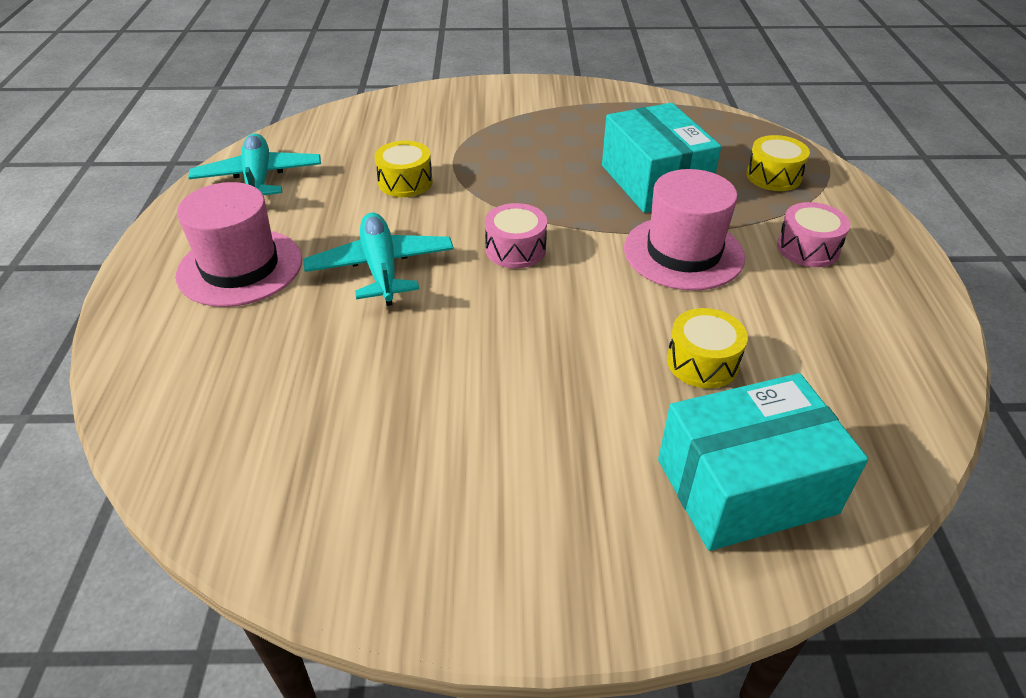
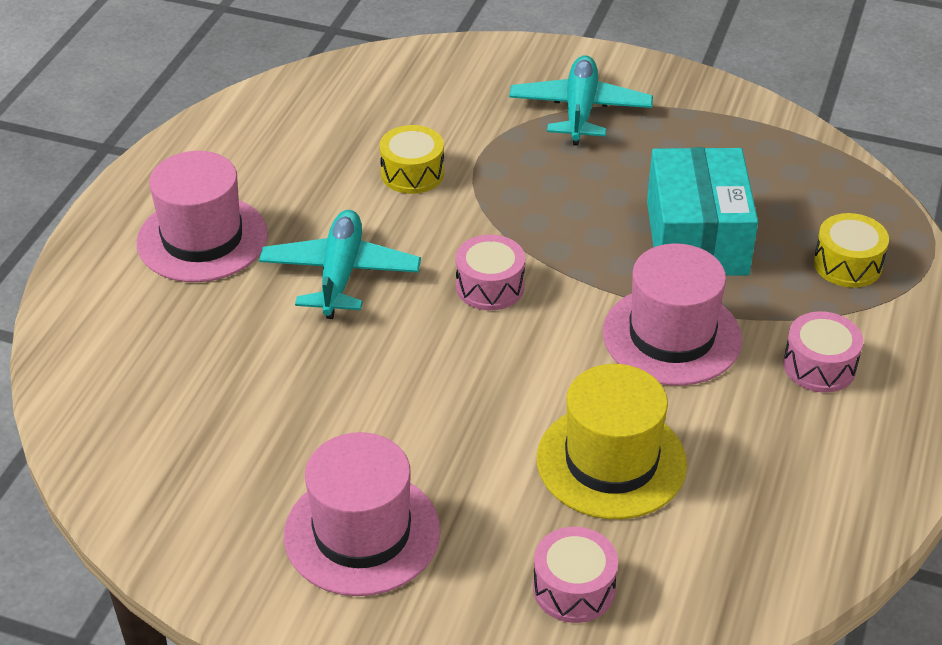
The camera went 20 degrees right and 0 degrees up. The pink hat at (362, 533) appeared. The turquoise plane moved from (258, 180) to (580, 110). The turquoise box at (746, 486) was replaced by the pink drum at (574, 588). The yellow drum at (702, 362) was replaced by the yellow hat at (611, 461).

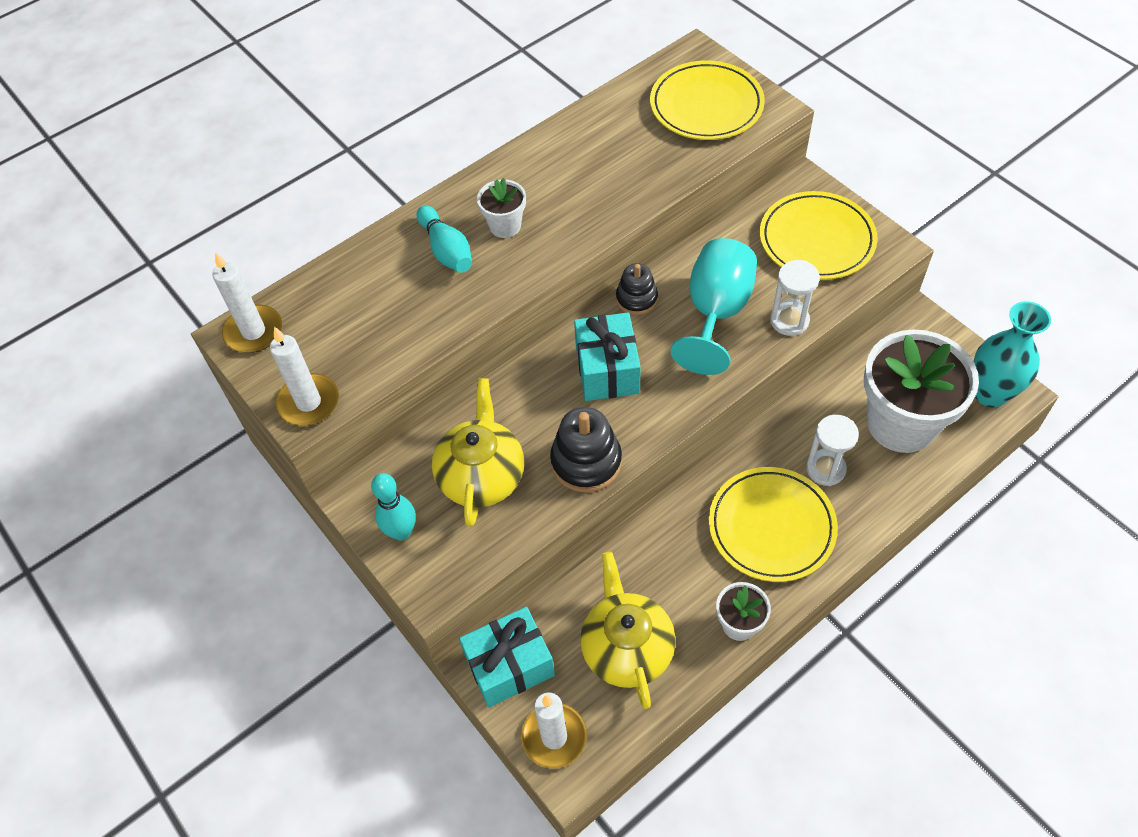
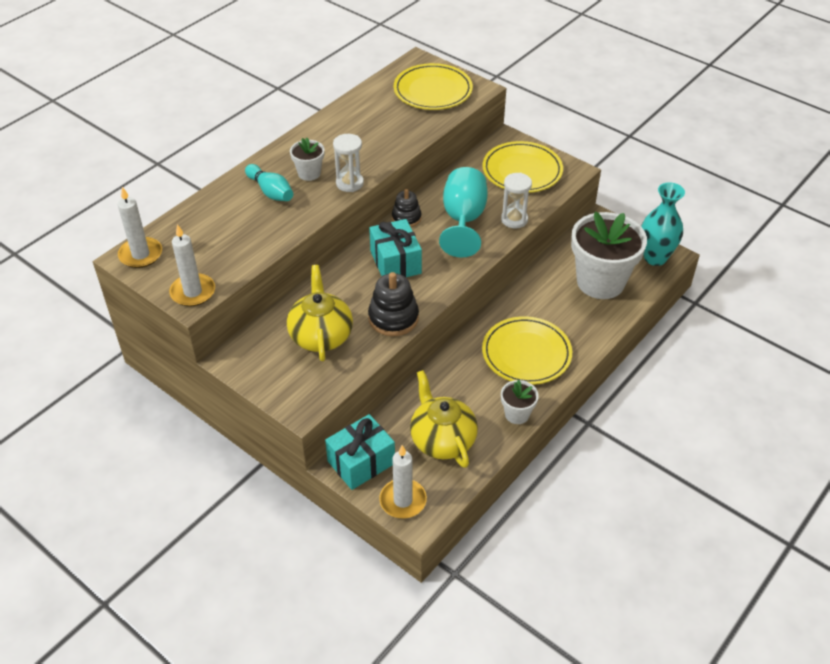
The camera went 15 degrees left and 10 degrees down. The turquoise bowling pin at (401, 532) disappeared. The white hourglass moved from (825, 469) to (349, 183).

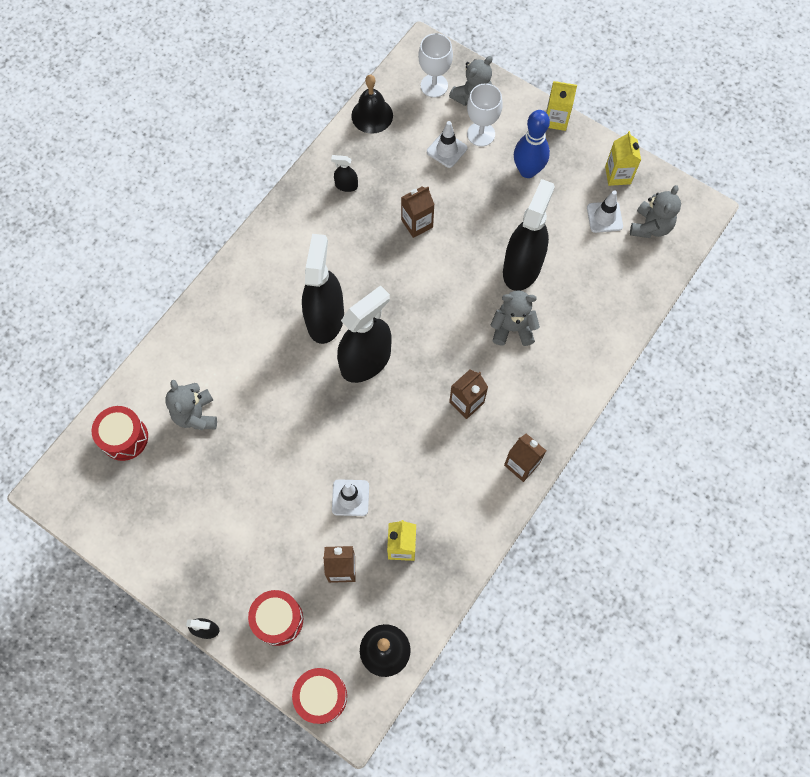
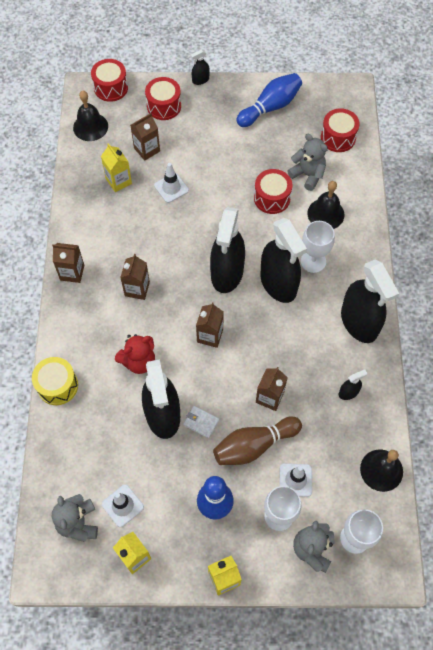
The camera went 145 degrees right and 5 degrees down. The yellow drum at (57, 386) appeared. The white wallet at (201, 422) appeared. The brown carton at (210, 335) appeared. The brown bowling pin at (254, 445) appeared. The blue bowling pin at (270, 107) appeared. The red drum at (272, 198) appeared. The white goblet at (313, 261) appeared. The black bell at (325, 214) appeared. The black spray bottle at (359, 322) appeared. The grey teddy bear at (512, 328) became the red teddy bear at (138, 361).

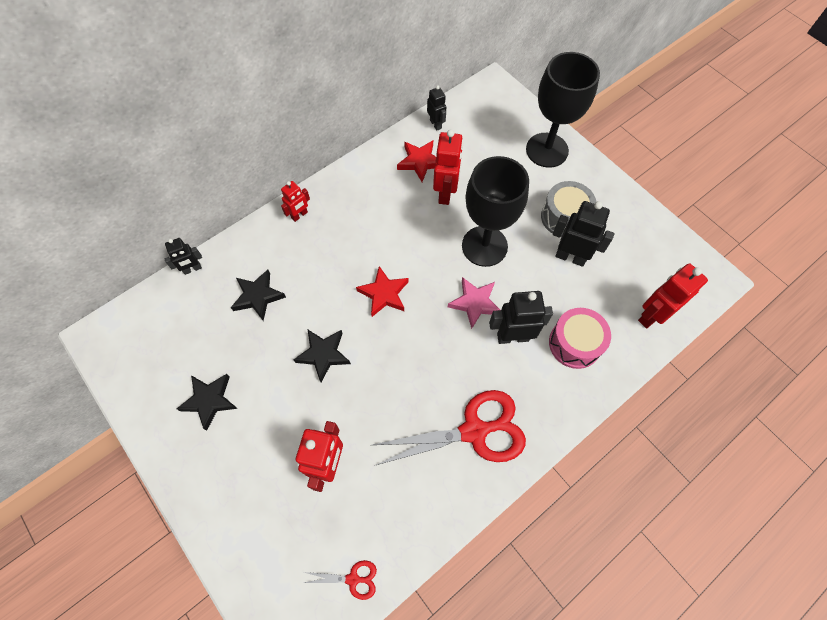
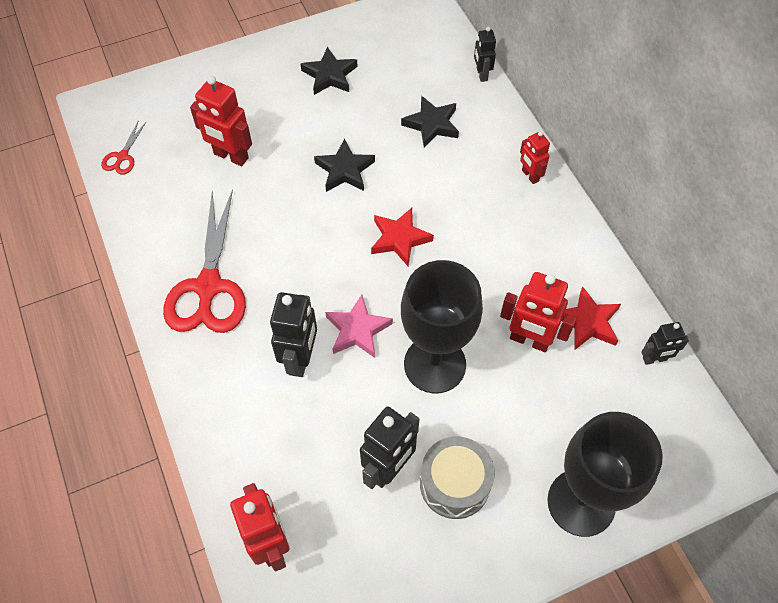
The camera went 105 degrees right and 5 degrees down. The pink drum at (574, 343) disappeared.

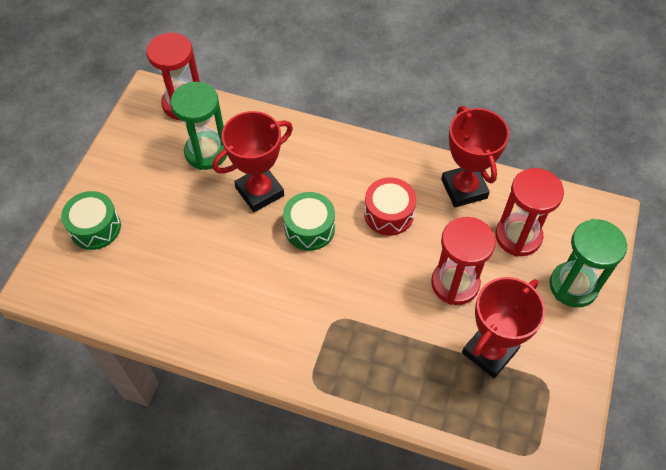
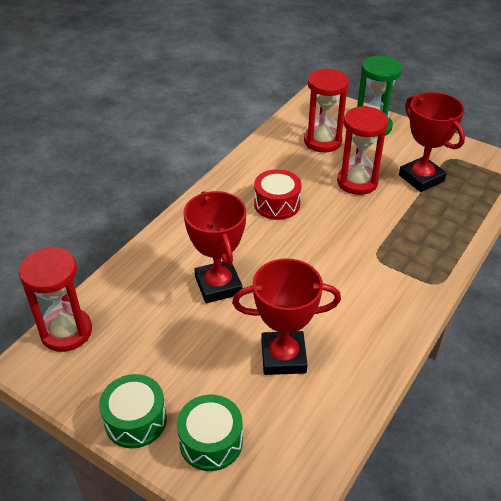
The camera went 75 degrees left and 15 degrees down. The green hourglass at (206, 152) disappeared. The green drum moved from (309, 228) to (135, 420). The red trophy moved from (464, 189) to (283, 357).

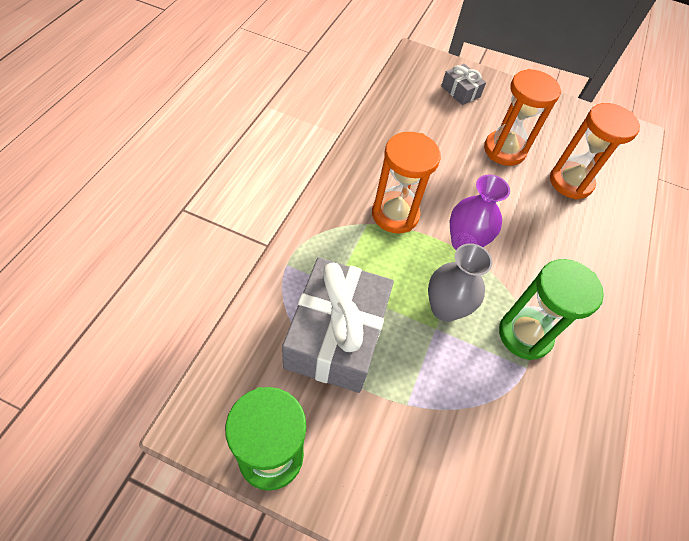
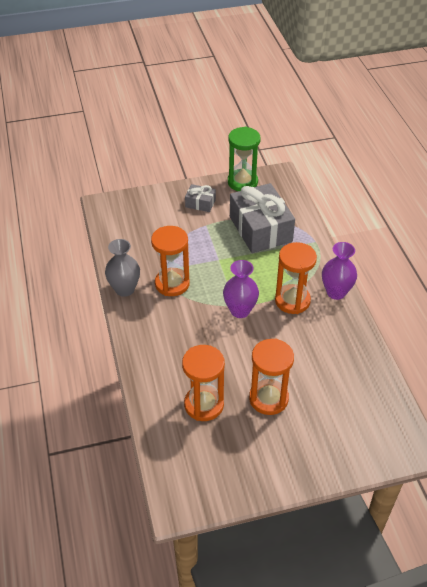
The camera went 150 degrees right and 10 degrees down. The purple vase at (336, 292) appeared. The grey vase moved from (445, 308) to (125, 289). The grey gift moved from (460, 91) to (200, 203). The green hourglass at (524, 334) became the orange hourglass at (172, 284).

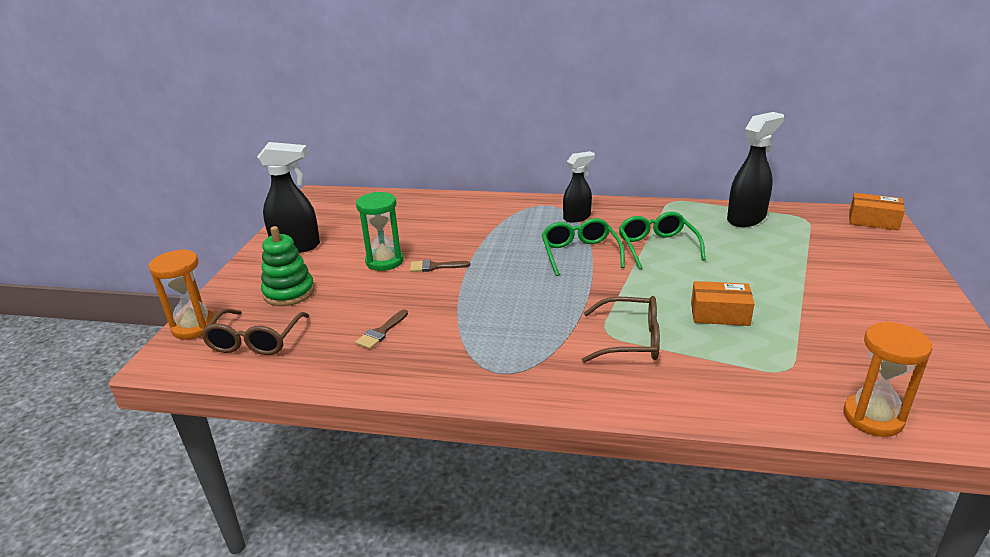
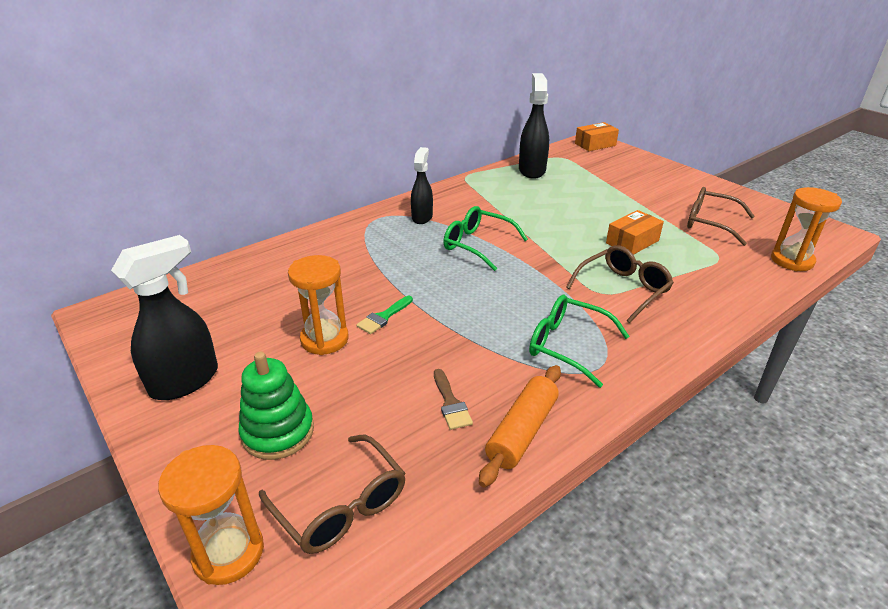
The camera went 50 degrees left and 5 degrees up. The orange rolling pin at (522, 431) appeared. The brown glasses at (709, 223) appeared. The green glasses moved from (657, 247) to (567, 345). The green hourglass at (384, 261) became the orange hourglass at (324, 339). The brown brush at (435, 267) became the green brush at (383, 317).

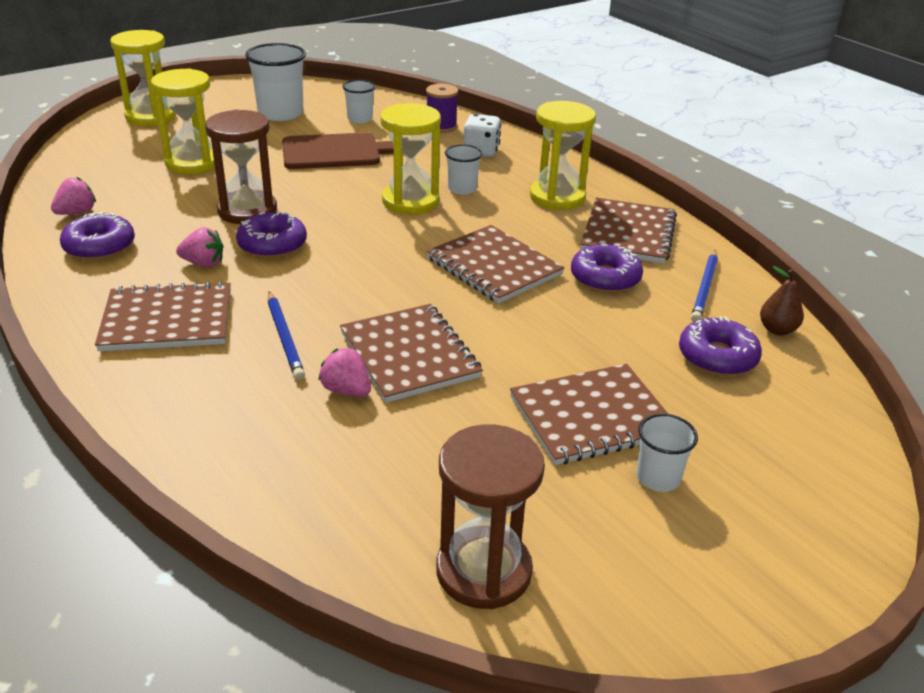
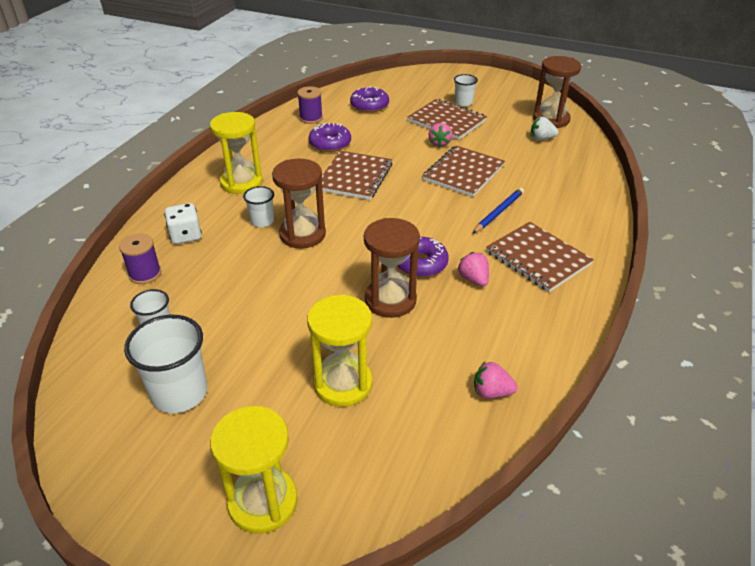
The camera went 120 degrees left and 5 degrees up. The purple donut at (99, 247) disappeared. The brown cutting board at (336, 152) disappeared. The brown notebook at (628, 233) disappeared. The brown pear at (777, 330) disappeared. The white strawberry at (541, 139) appeared. The pink strawberry moved from (346, 390) to (439, 143). The blue pencil at (704, 288) was replaced by the purple spool at (311, 118). The yellow hourglass at (410, 201) became the brown hourglass at (302, 234).

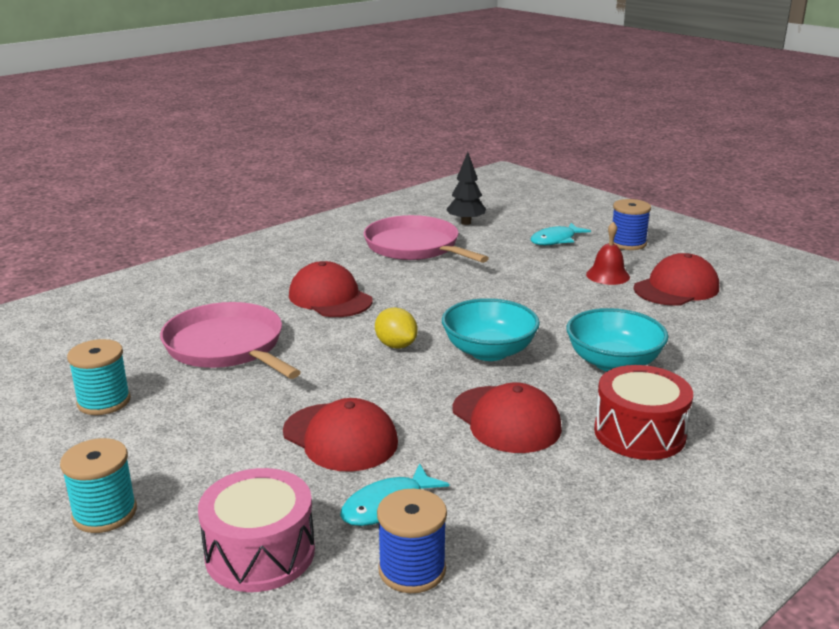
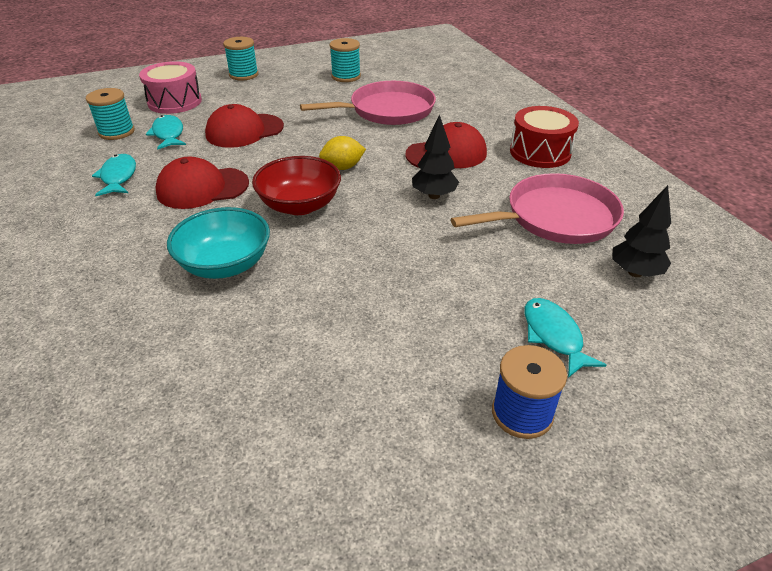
The camera went 110 degrees right and 15 degrees up. The red bell at (607, 275) disappeared. The red cap at (676, 288) disappeared. The turquoise fish at (118, 177) appeared. The black tree at (434, 196) appeared. The red drum moved from (639, 433) to (540, 152). The blue spool at (412, 570) became the turquoise spool at (116, 132). The turquoise bowl at (489, 351) became the red bowl at (300, 205).

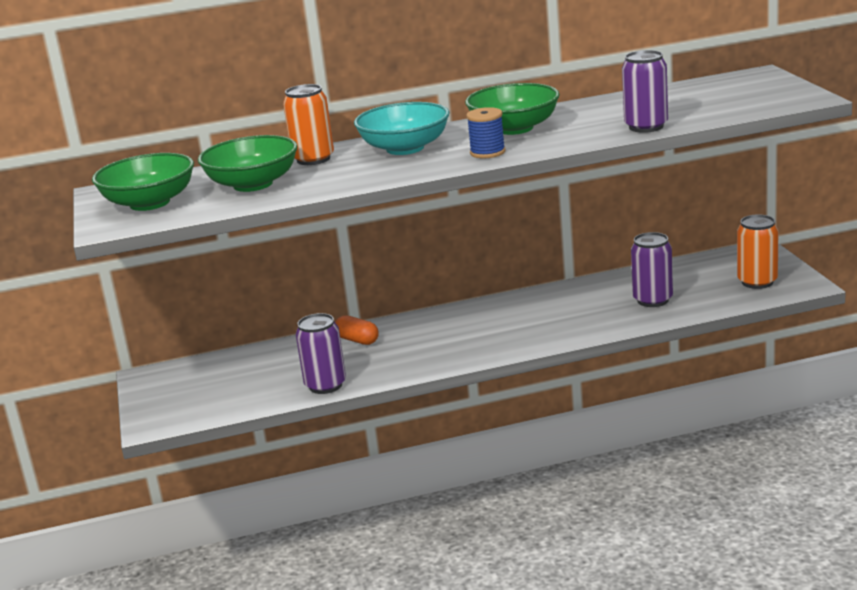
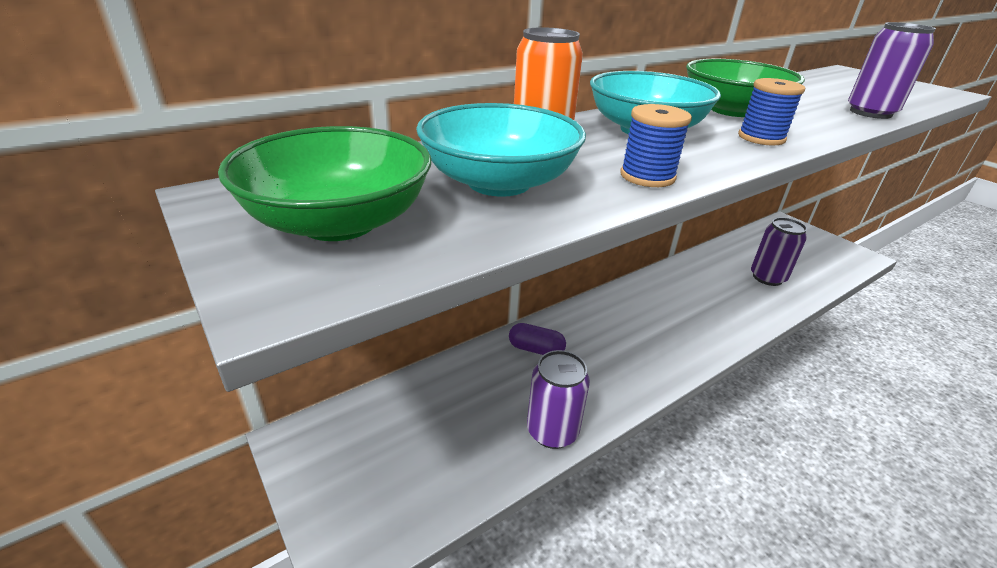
The camera went 25 degrees left and 10 degrees up. The orange can at (757, 282) disappeared. The blue spool at (647, 176) appeared. The green bowl at (253, 184) became the turquoise bowl at (499, 182). The orange capsule at (357, 340) became the purple capsule at (536, 349).

